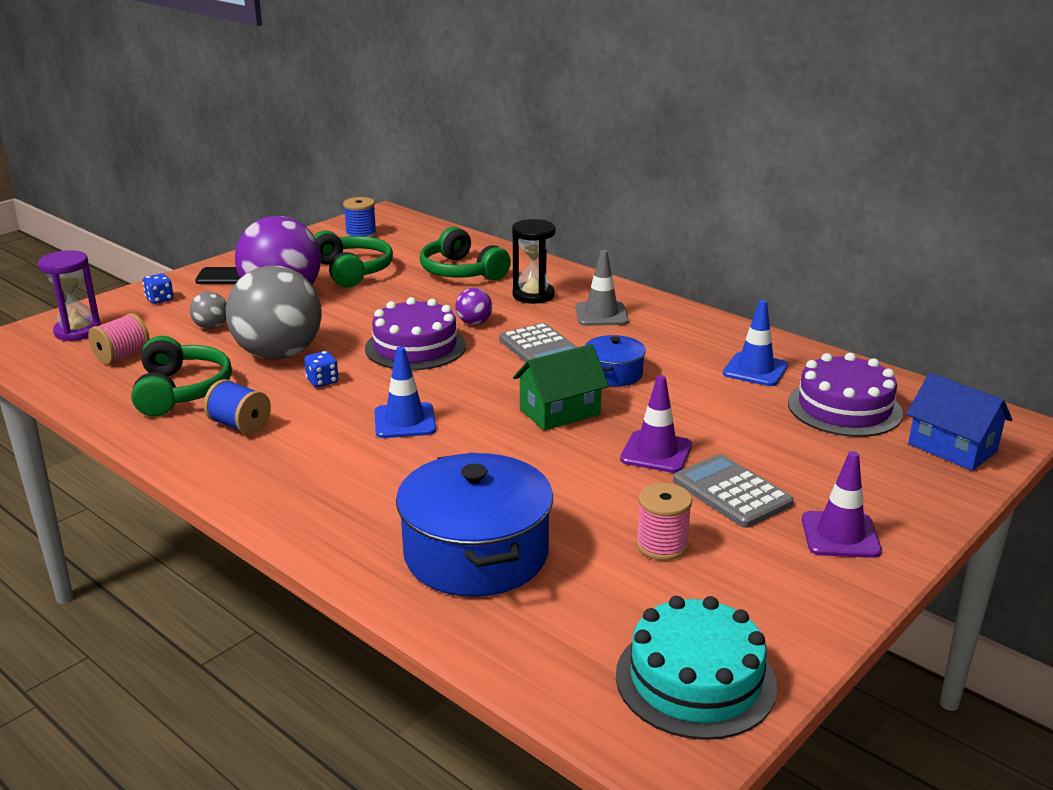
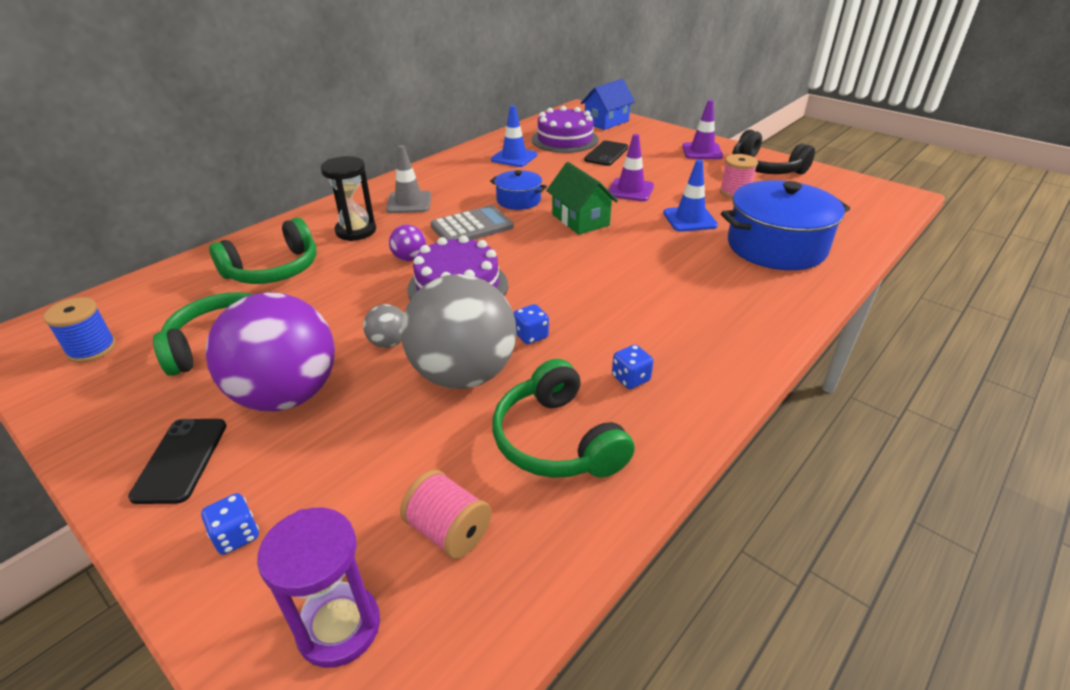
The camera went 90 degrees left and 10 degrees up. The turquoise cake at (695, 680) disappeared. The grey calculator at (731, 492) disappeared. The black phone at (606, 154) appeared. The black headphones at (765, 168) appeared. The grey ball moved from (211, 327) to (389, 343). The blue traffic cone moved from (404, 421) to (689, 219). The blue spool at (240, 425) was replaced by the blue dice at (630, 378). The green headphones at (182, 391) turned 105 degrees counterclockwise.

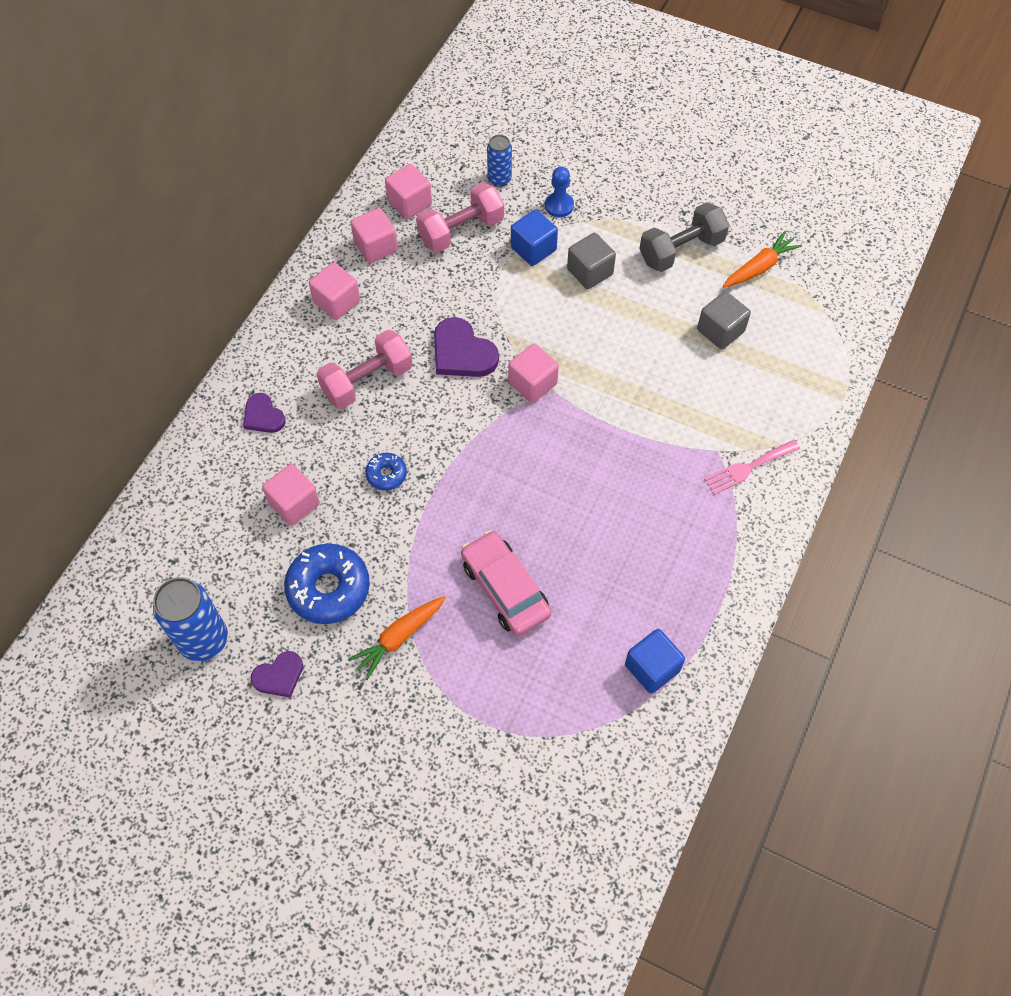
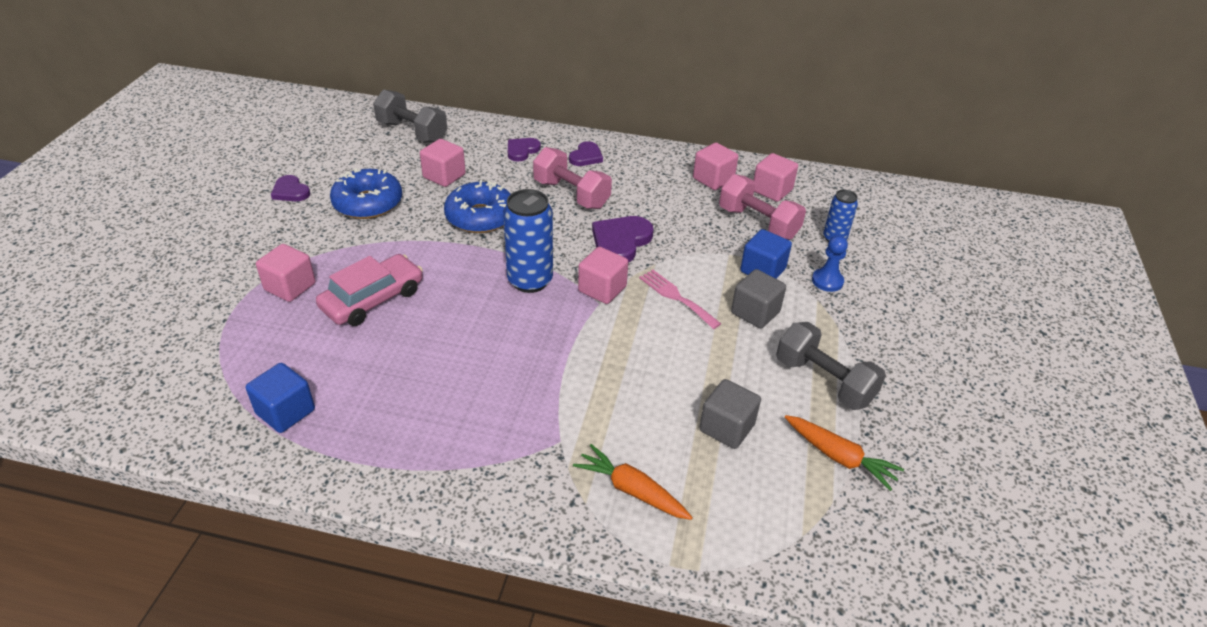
The camera went 75 degrees right and 20 degrees down. The grey dumbbell at (412, 132) appeared. The purple heart at (586, 156) appeared. The blue can moved from (204, 640) to (530, 281). The pink cube moved from (337, 302) to (290, 287). The orange carrot moved from (399, 637) to (632, 490). The pink fork moved from (748, 468) to (676, 297). The blue donut at (386, 474) changed to 1.94 times the size.

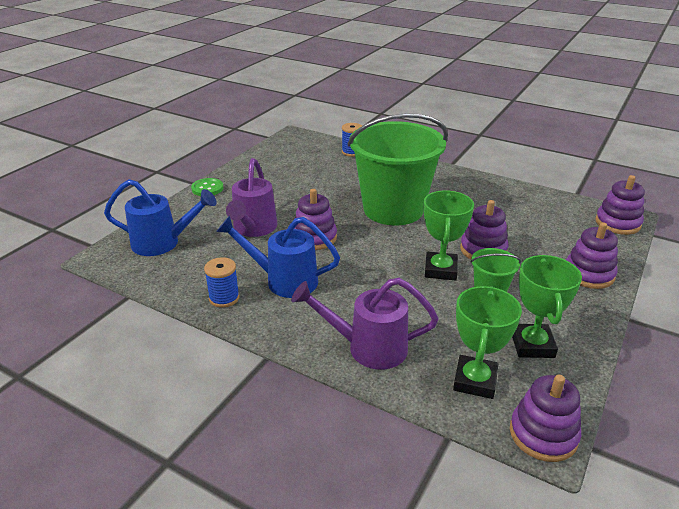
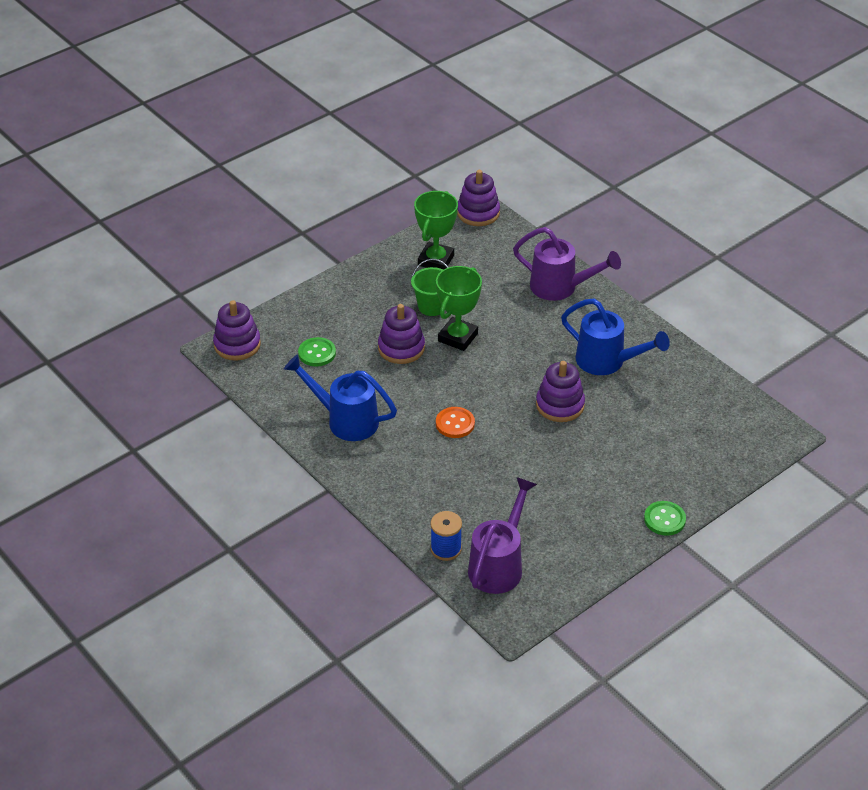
The camera went 160 degrees left and 10 degrees up. The blue spool at (224, 298) disappeared. The green trophy at (475, 381) disappeared. The purple stacking toy at (588, 274) disappeared. The green button at (317, 353) appeared. The blue watering can moved from (162, 243) to (346, 420). The purple watering can moved from (253, 229) to (499, 565). The green bucket at (393, 209) was replaced by the orange button at (455, 423).

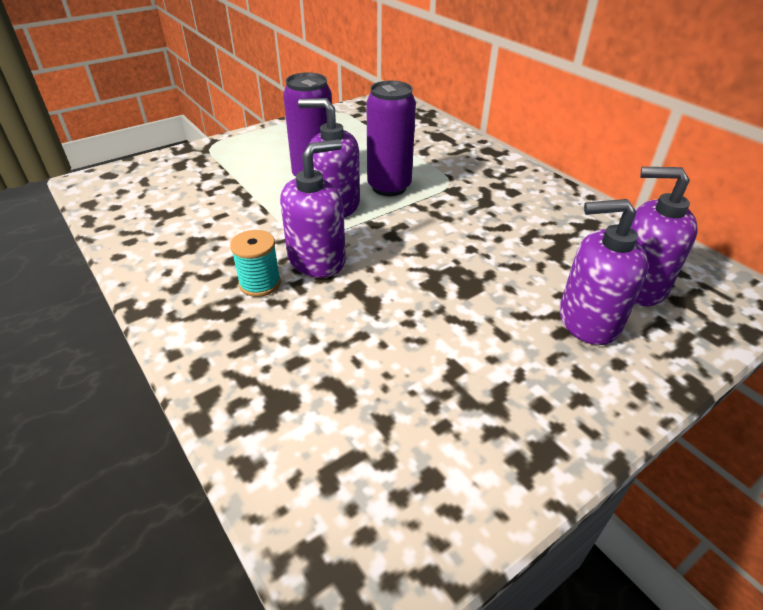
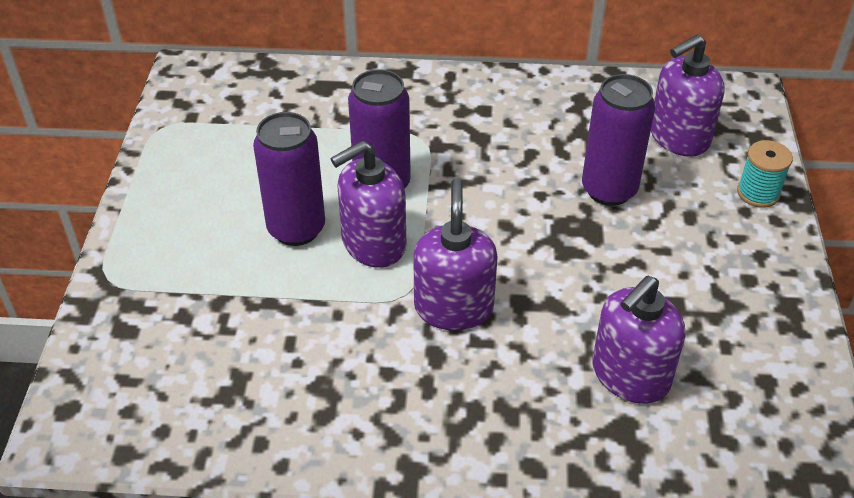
The camera went 50 degrees left and 5 degrees up. The purple can at (609, 190) appeared. The turquoise spool moved from (260, 283) to (758, 193). The purple soap dispenser moved from (588, 320) to (630, 375).

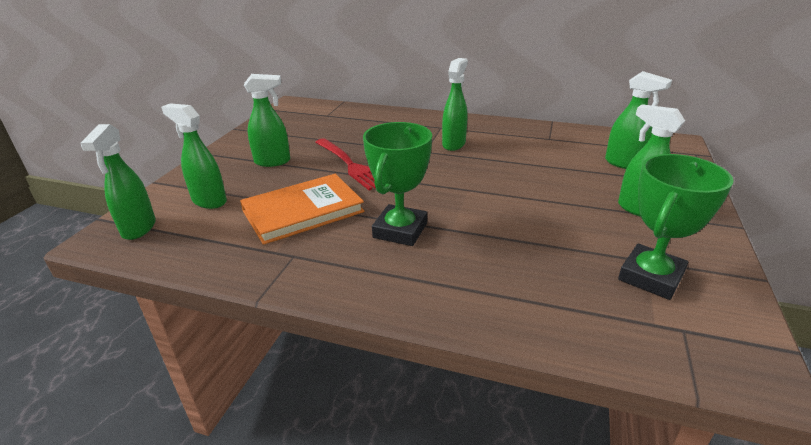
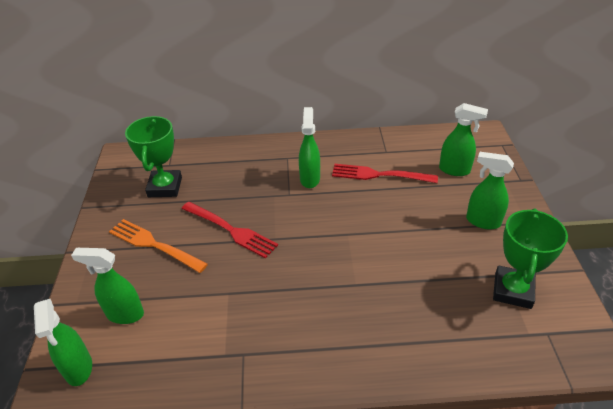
The camera went 20 degrees left and 10 degrees up. The orange book at (303, 211) disappeared. The red fork at (379, 175) appeared. The green trophy moved from (400, 230) to (165, 187). The green spray bottle at (273, 162) was replaced by the orange fork at (154, 245).

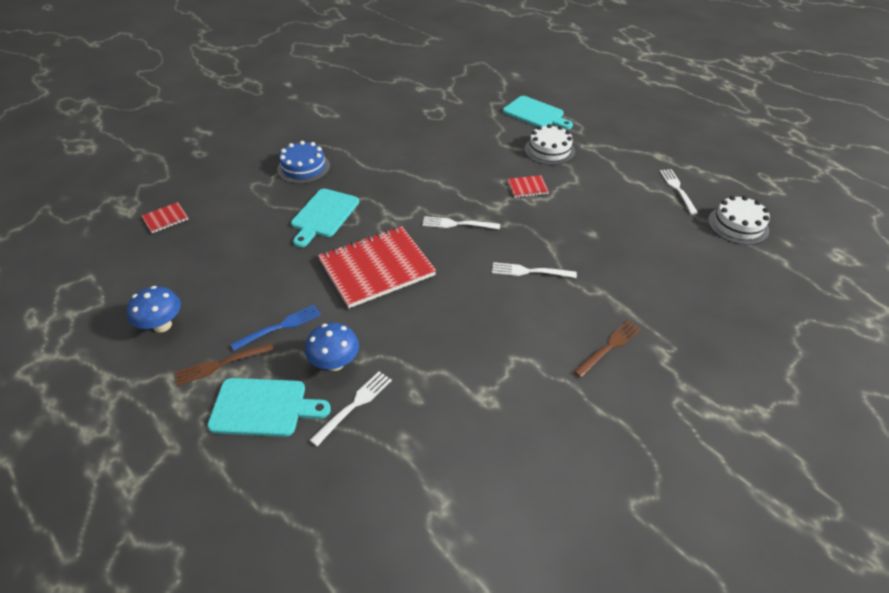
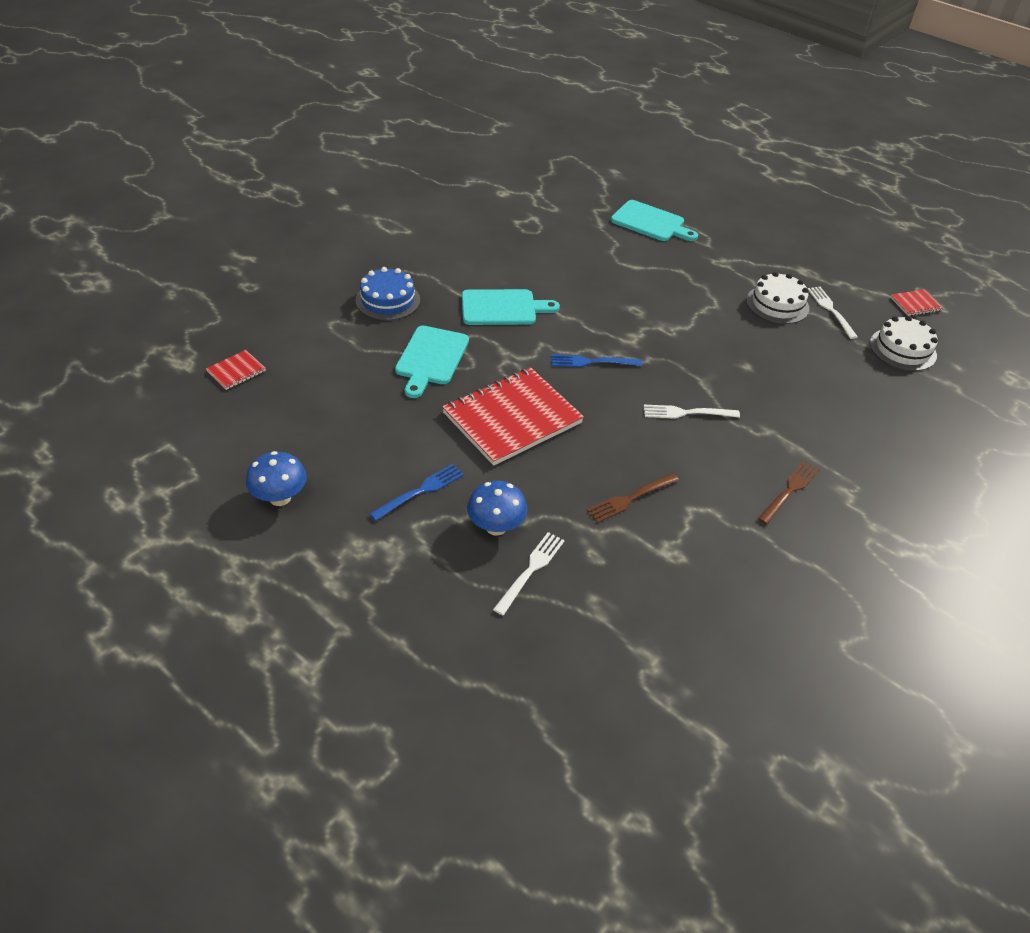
The camera went 10 degrees left and 0 degrees up. The brown fork moved from (221, 364) to (630, 498). The turquoise cutting board moved from (263, 407) to (503, 308). The red notebook moved from (527, 187) to (915, 304). The white cake moved from (549, 150) to (777, 304). The white fork at (457, 224) became the blue fork at (592, 362).

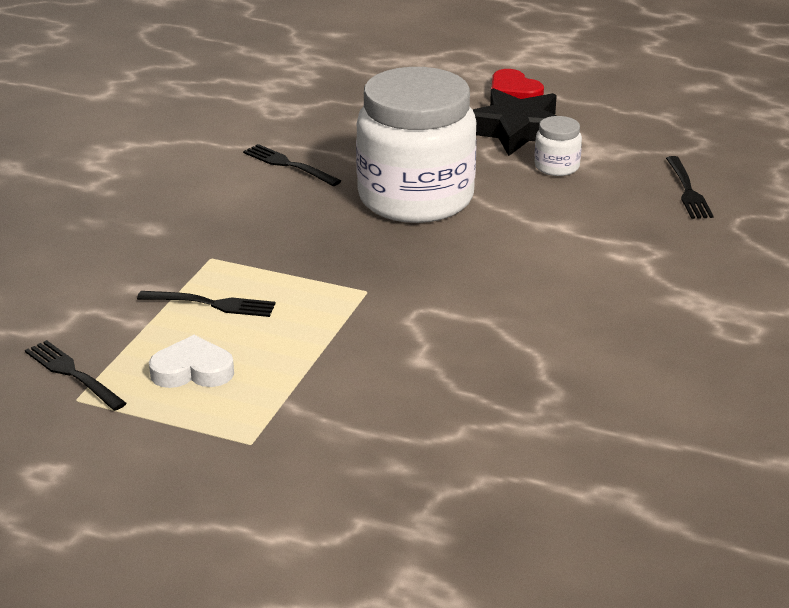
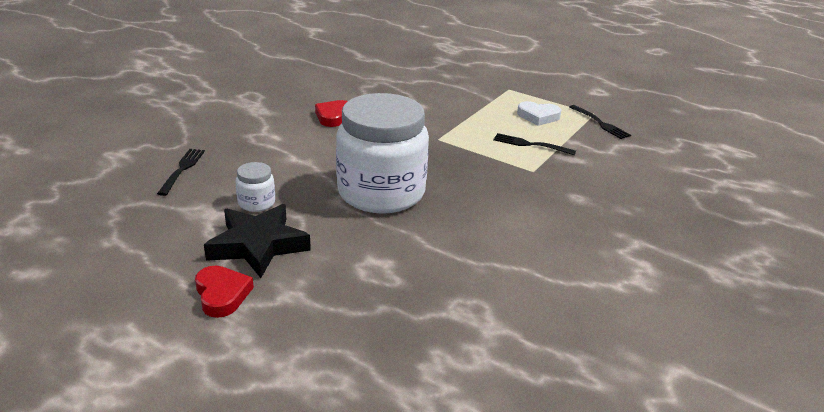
The camera went 170 degrees left and 0 degrees up. The black fork at (288, 165) disappeared. The red heart at (333, 116) appeared.

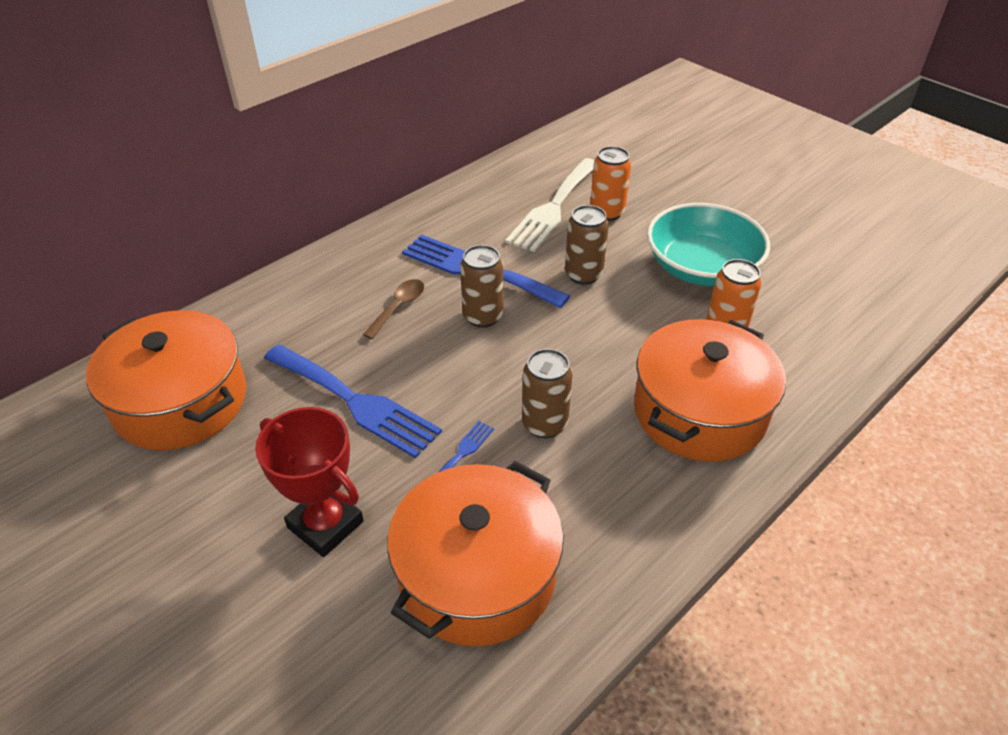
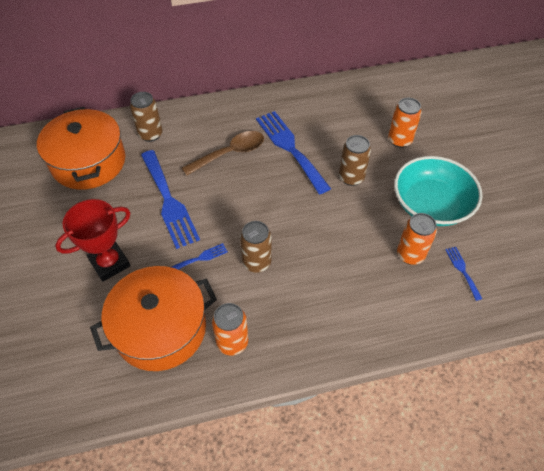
The camera went 30 degrees right and 10 degrees up. The white fork at (553, 208) disappeared. The orange pot at (699, 411) disappeared. The orange can at (232, 342) appeared. The blue fork at (462, 270) appeared. The brown can moved from (483, 316) to (150, 134). The red trophy at (325, 524) turned 75 degrees clockwise. The brown spoon at (398, 307) changed to 1.56 times the size.

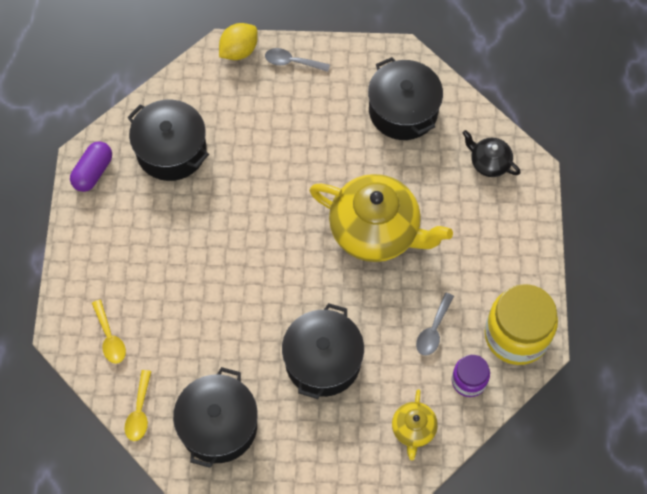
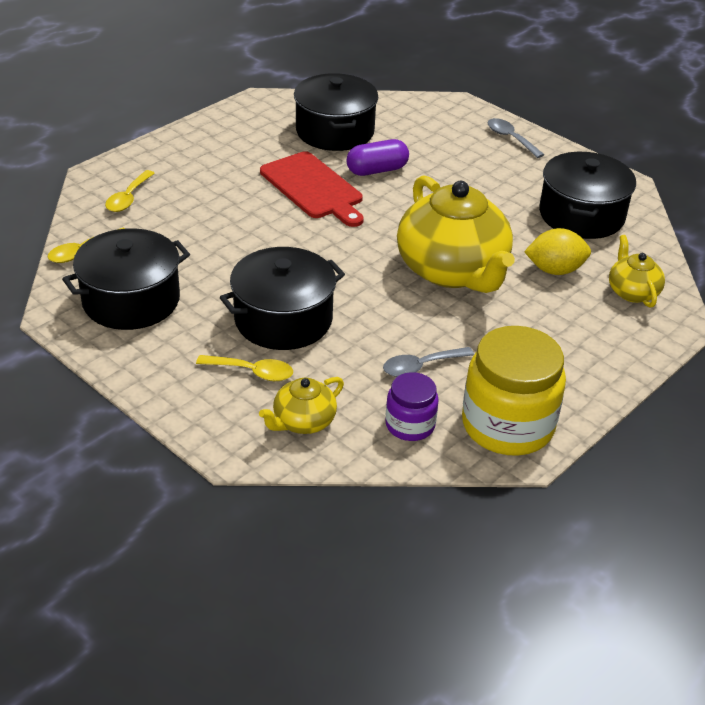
The camera went 40 degrees right and 25 degrees down. The yellow spoon at (252, 372) appeared. The red cutting board at (313, 188) appeared. The purple capsule moved from (93, 172) to (377, 170). The yellow lemon moved from (239, 51) to (555, 270). The black teapot at (489, 162) became the yellow teapot at (632, 292).

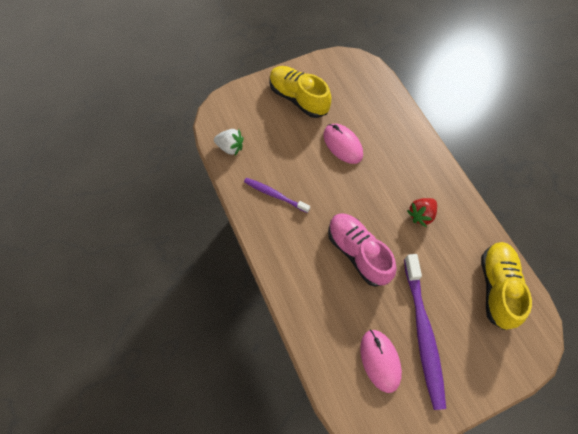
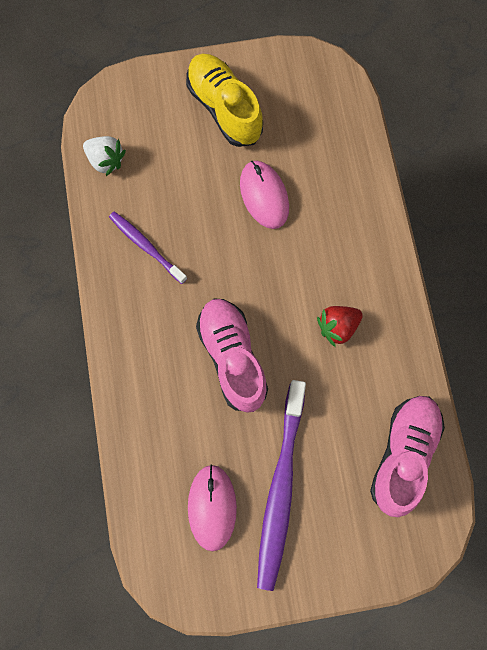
The camera went 15 degrees right and 10 degrees up. The yellow shoe at (497, 287) became the pink shoe at (403, 455).

